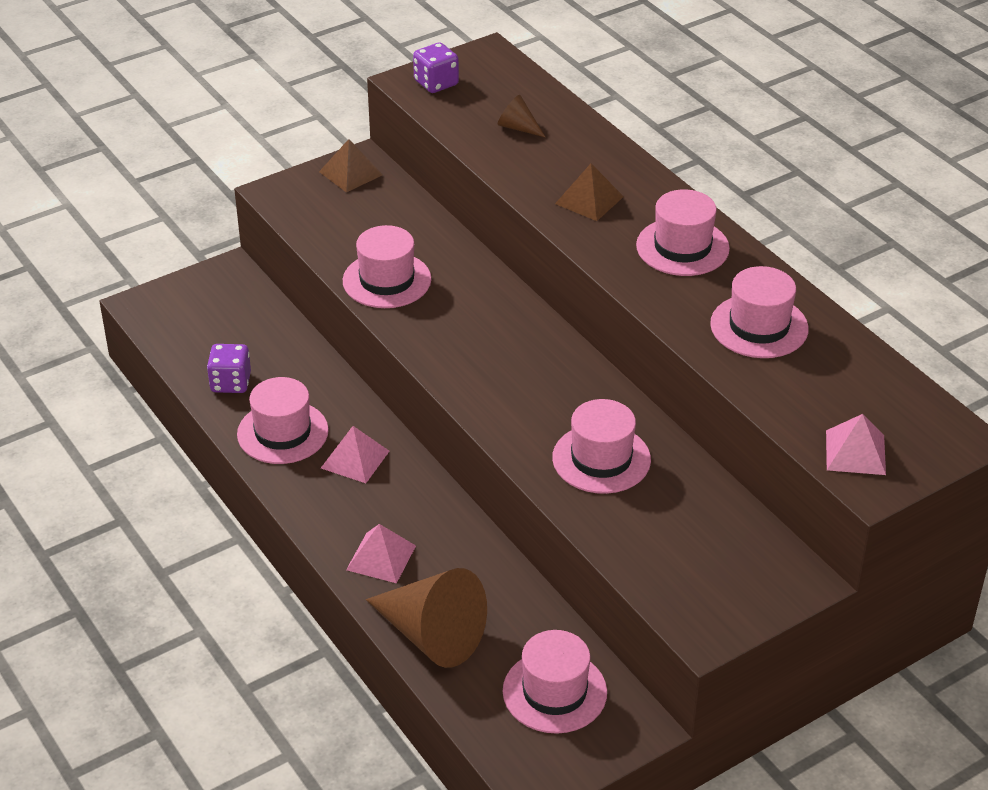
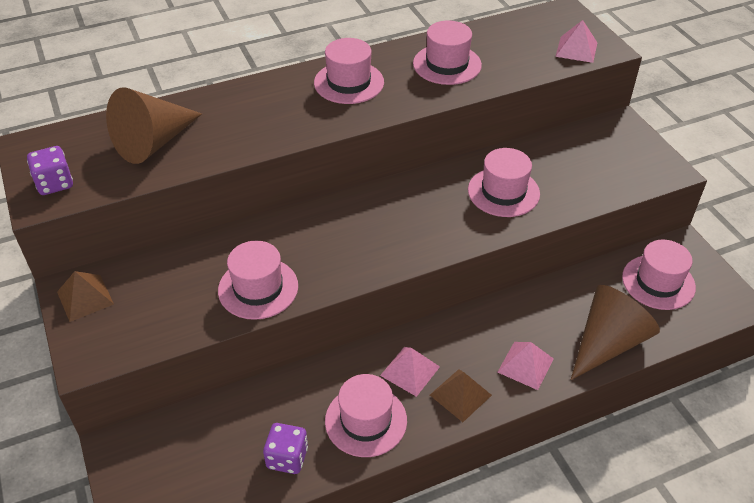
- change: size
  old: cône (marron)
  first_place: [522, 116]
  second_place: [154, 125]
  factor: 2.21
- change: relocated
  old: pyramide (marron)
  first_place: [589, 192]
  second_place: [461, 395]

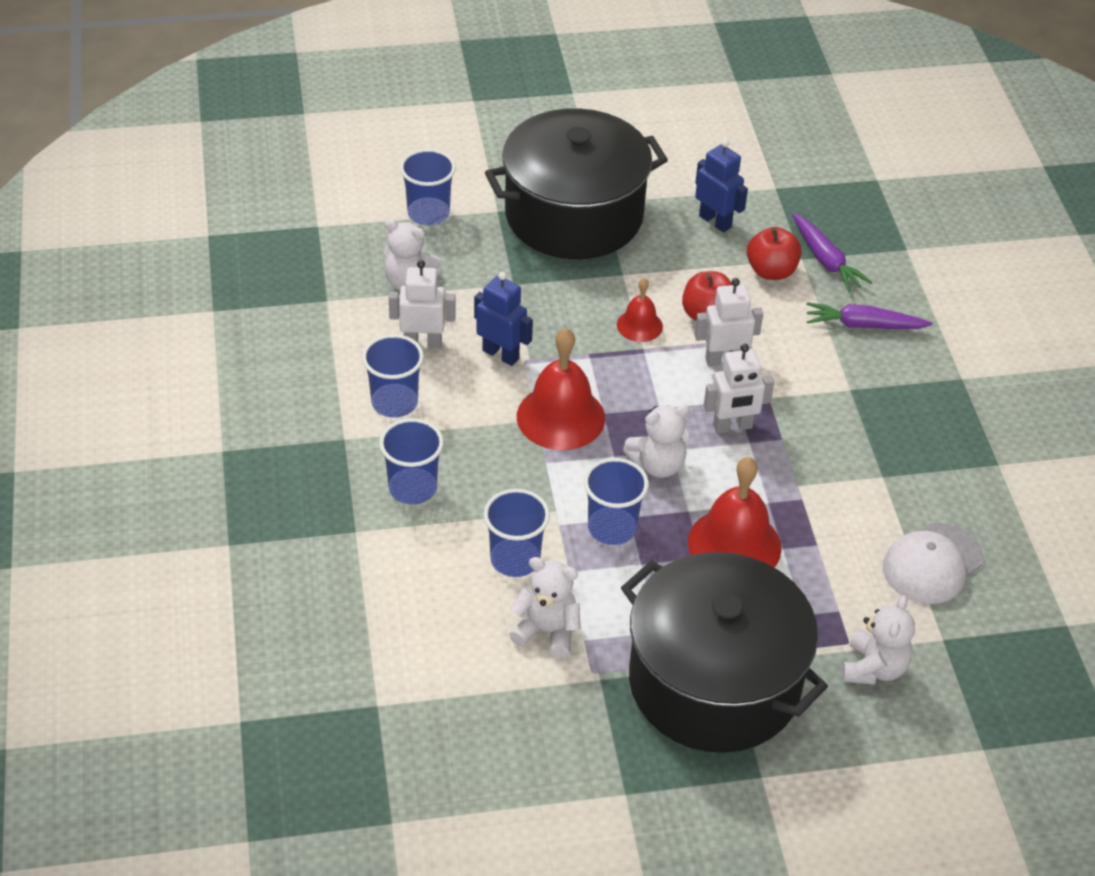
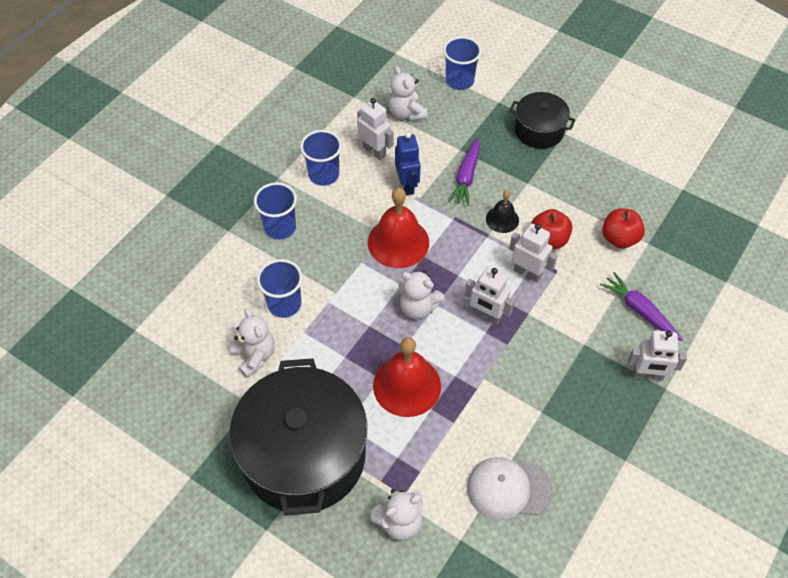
- change: size
  old: marmite (noir)
  first_place: [576, 183]
  second_place: [542, 120]
  factor: 0.51
- change: missing
  old: gobelet (bleu)
  first_place: [616, 501]
- change: colour
  old: cloche (rouge)
  new: cloche (noir)
  first_place: [640, 310]
  second_place: [502, 211]
- change: missing
  old: robot (bleu)
  first_place: [721, 186]
- change: relocated
  old: carotte (violet)
  first_place: [832, 252]
  second_place: [464, 171]
- change: appeared
  new: robot (blanc)
  second_place: [657, 355]

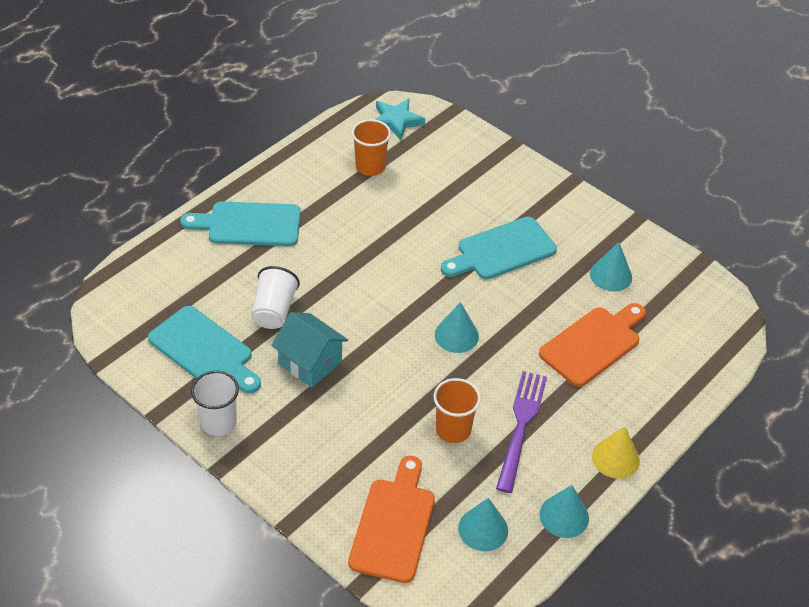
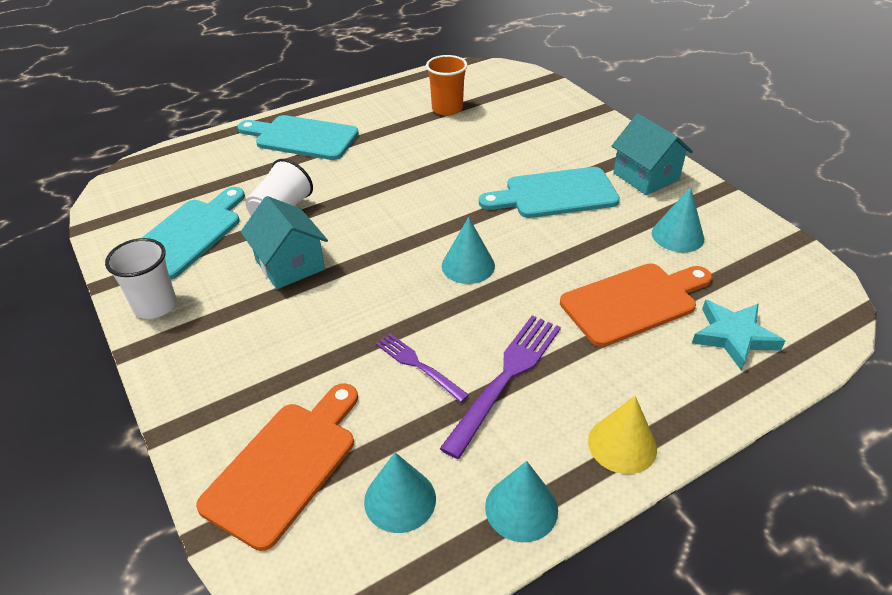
- change: spun
  old: planche à découper (turquoise)
  first_place: [204, 349]
  second_place: [193, 233]
  degrees: -120
- change: relocated
  old: étoile (turquoise)
  first_place: [400, 119]
  second_place: [738, 335]
- change: exchanged
  old: gobelet (orange)
  new: fourchette (violet)
  first_place: [457, 410]
  second_place: [422, 367]
- change: appeared
  new: maison (turquoise)
  second_place: [652, 154]

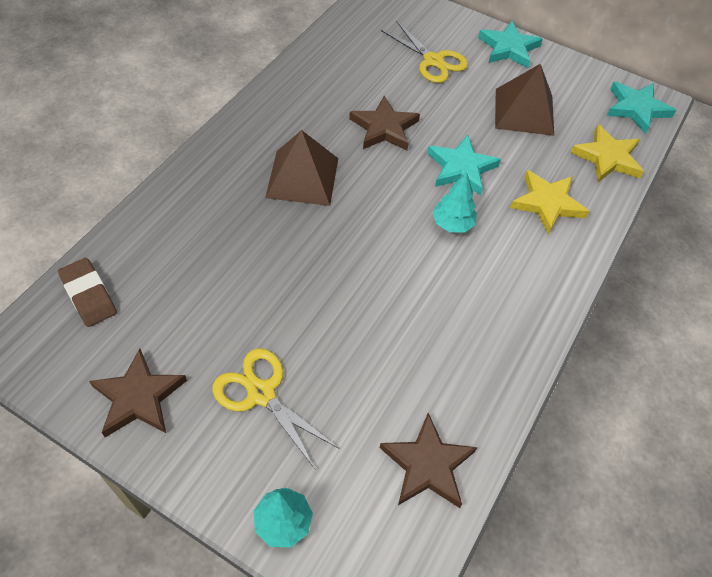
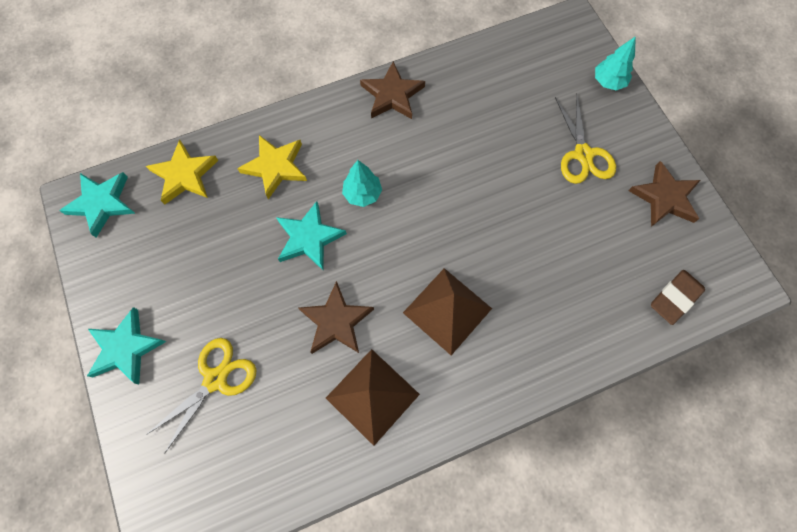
- change: spun
  old: gomme (marron)
  first_place: [87, 292]
  second_place: [678, 297]
  degrees: 45
- change: relocated
  old: étoile (marron)
  first_place: [428, 460]
  second_place: [392, 90]
- change: spun
  old: ciseaux (jaune)
  first_place: [424, 52]
  second_place: [201, 396]
  degrees: 45
- change: relocated
  old: pyramide (marron)
  first_place: [524, 100]
  second_place: [373, 397]

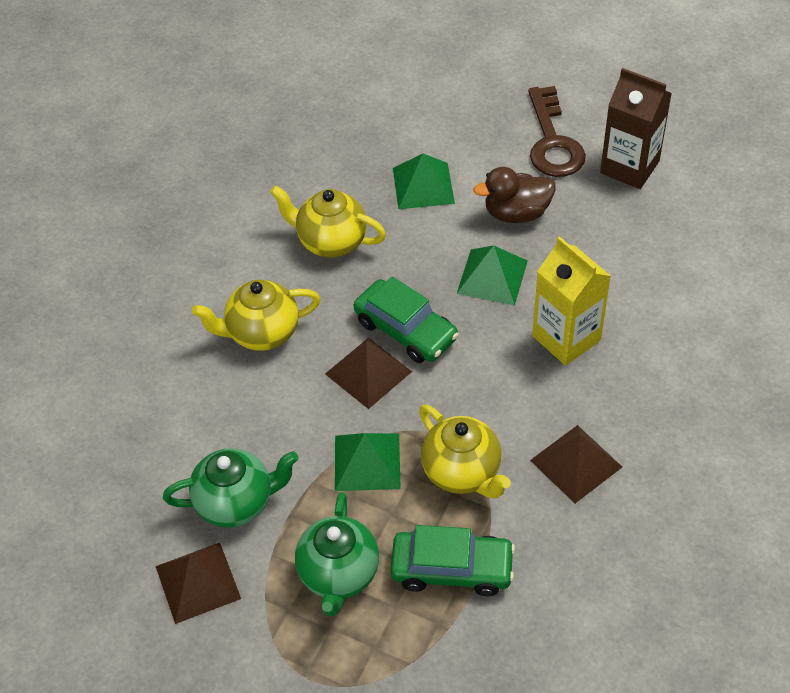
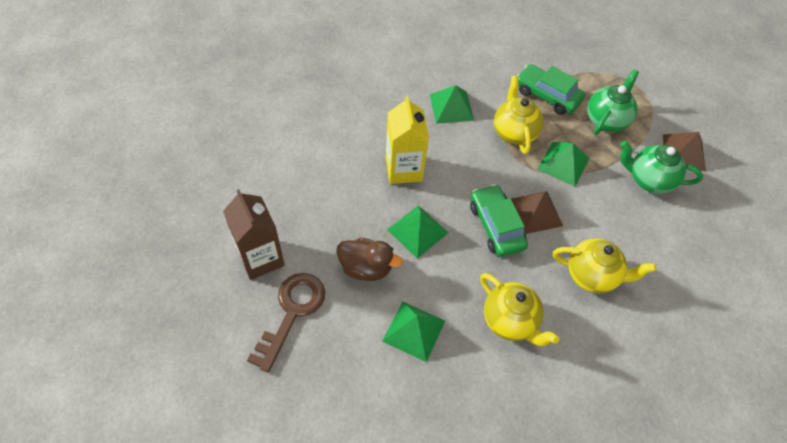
- change: colour
  old: pyramide (marron)
  new: pyramide (vert)
  first_place: [576, 464]
  second_place: [452, 104]

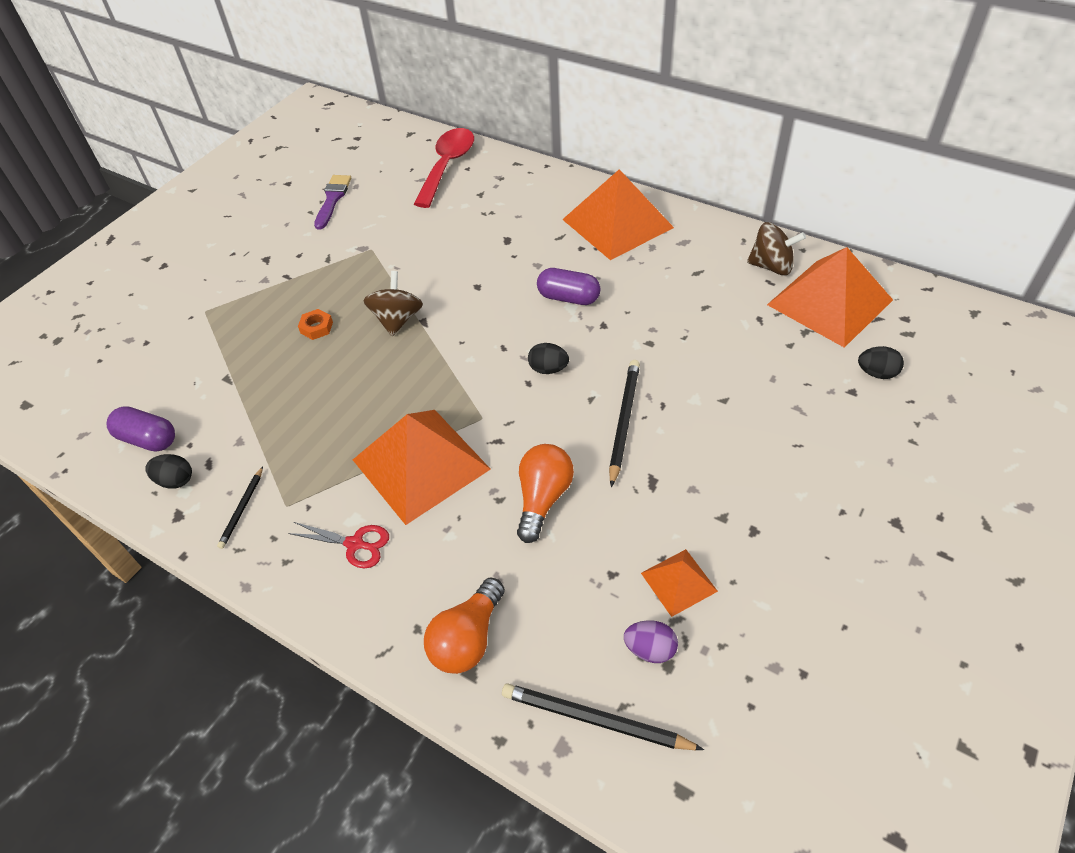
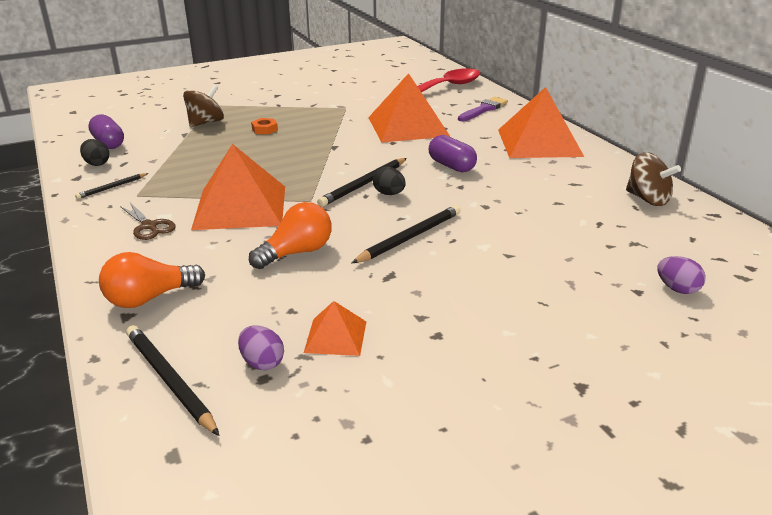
- change: colour
  old: ciseaux (rouge)
  new: ciseaux (marron)
  first_place: [338, 545]
  second_place: [148, 221]
- change: relocated
  old: pinceau (violet)
  first_place: [332, 202]
  second_place: [483, 109]
- change: relocated
  old: toupie (marron)
  first_place: [393, 303]
  second_place: [203, 106]
- change: relocated
  old: pyramide (orange)
  first_place: [830, 297]
  second_place: [409, 108]
- change: colour
  old: œuf (noir)
  new: œuf (violet)
  first_place: [881, 362]
  second_place: [681, 275]
- change: appeared
  new: crayon (noir)
  second_place: [362, 182]

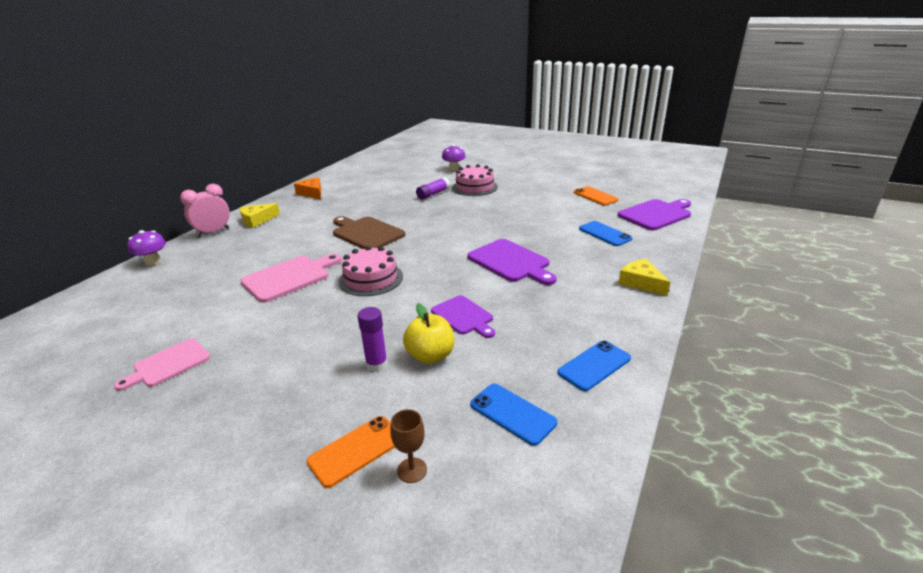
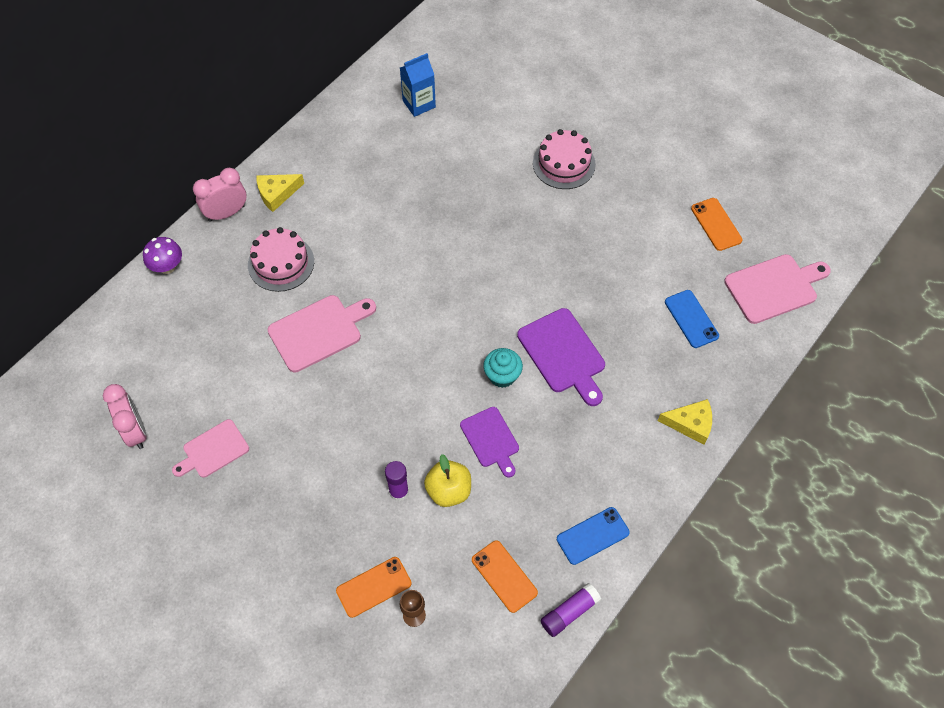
- change: missing
  old: fromage (orange)
  first_place: [307, 188]
- change: missing
  old: planche à découper (marron)
  first_place: [369, 232]
- change: relocated
  old: gâteau (rose)
  first_place: [371, 271]
  second_place: [281, 259]
- change: relocated
  old: bâton de colle (violet)
  first_place: [433, 188]
  second_place: [571, 610]
- change: missing
  old: champignon (violet)
  first_place: [454, 157]
- change: colour
  old: téléphone (bleu)
  new: téléphone (orange)
  first_place: [514, 415]
  second_place: [505, 576]
- change: colour
  old: planche à découper (violet)
  new: planche à découper (rose)
  first_place: [654, 214]
  second_place: [777, 289]
- change: spun
  old: fromage (jaune)
  first_place: [644, 277]
  second_place: [685, 422]
  degrees: 120
- change: appeared
  new: réveil (rose)
  second_place: [125, 416]
- change: appeared
  new: brique de lait (bleu)
  second_place: [418, 85]
- change: appeared
  new: muffin (turquoise)
  second_place: [503, 368]

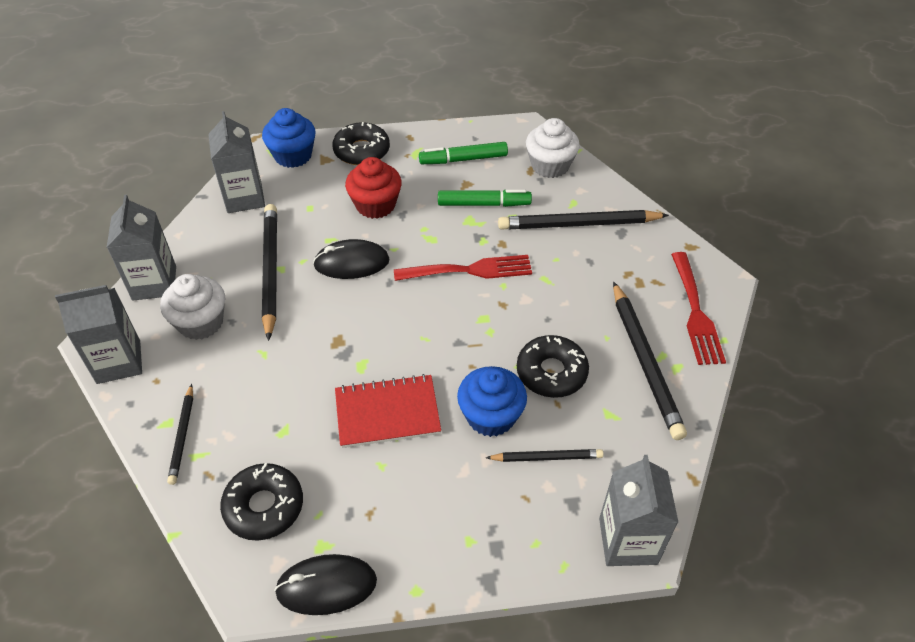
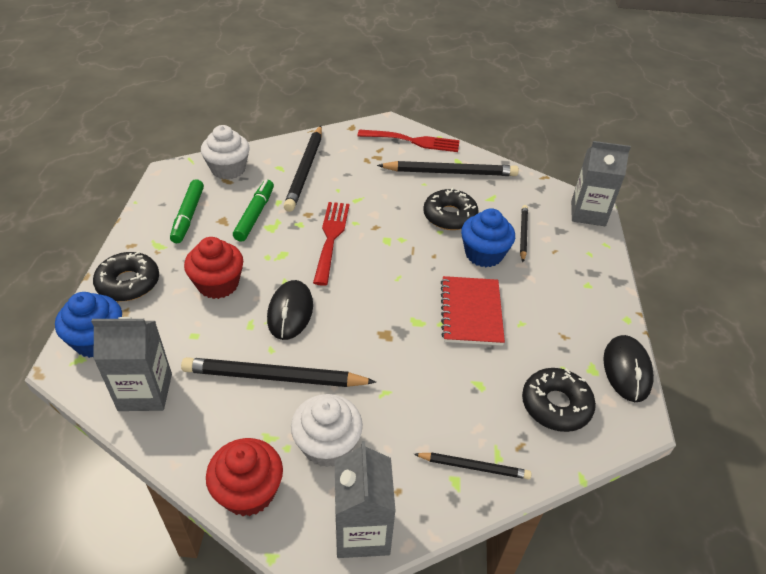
- change: exchanged
  old: brique de lait (gris)
  new: muffin (rouge)
  first_place: [141, 247]
  second_place: [244, 477]

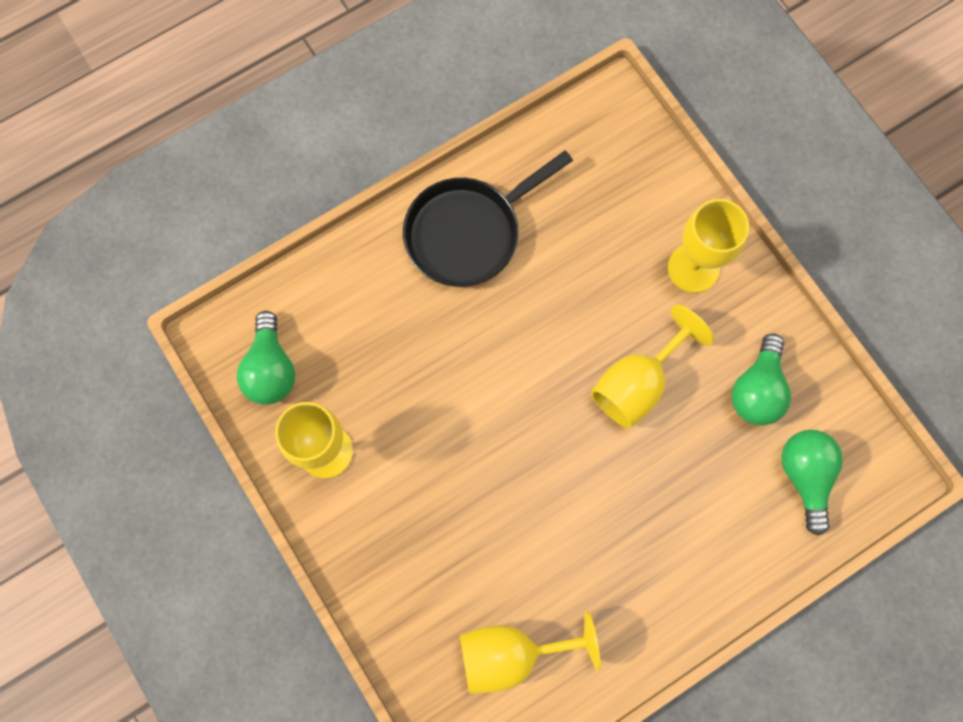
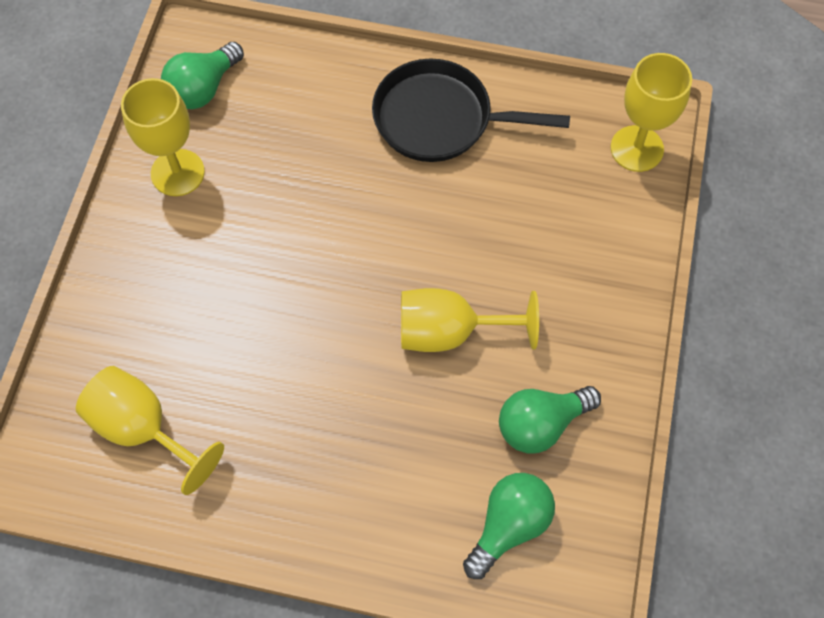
- change: relocated
  old: verre à pied (jaune)
  first_place: [708, 246]
  second_place: [651, 112]

